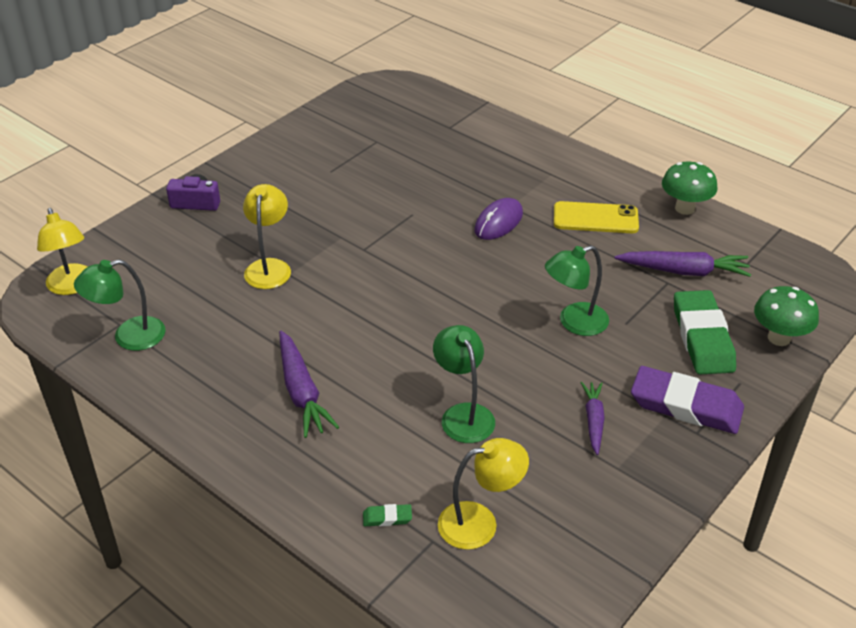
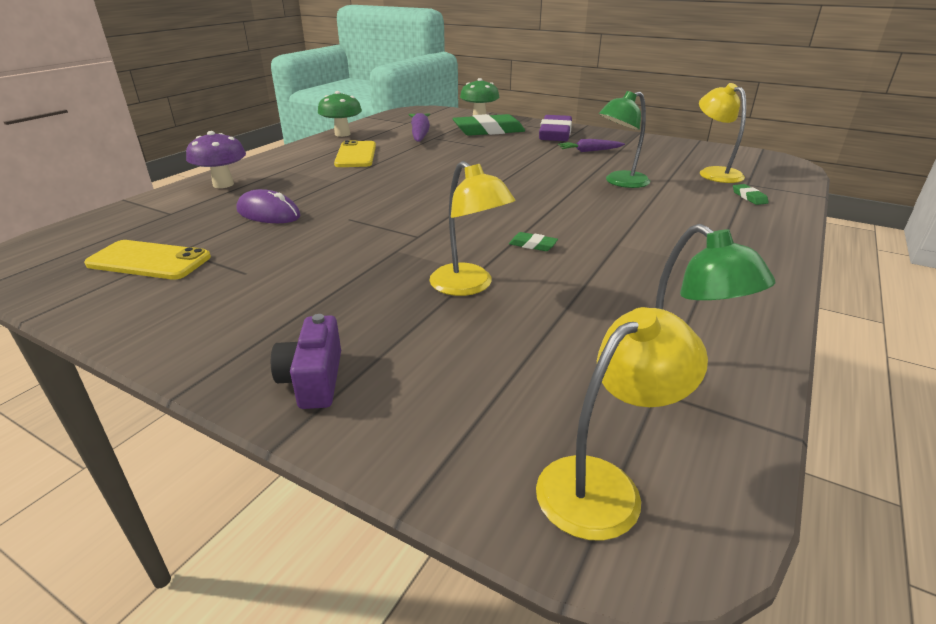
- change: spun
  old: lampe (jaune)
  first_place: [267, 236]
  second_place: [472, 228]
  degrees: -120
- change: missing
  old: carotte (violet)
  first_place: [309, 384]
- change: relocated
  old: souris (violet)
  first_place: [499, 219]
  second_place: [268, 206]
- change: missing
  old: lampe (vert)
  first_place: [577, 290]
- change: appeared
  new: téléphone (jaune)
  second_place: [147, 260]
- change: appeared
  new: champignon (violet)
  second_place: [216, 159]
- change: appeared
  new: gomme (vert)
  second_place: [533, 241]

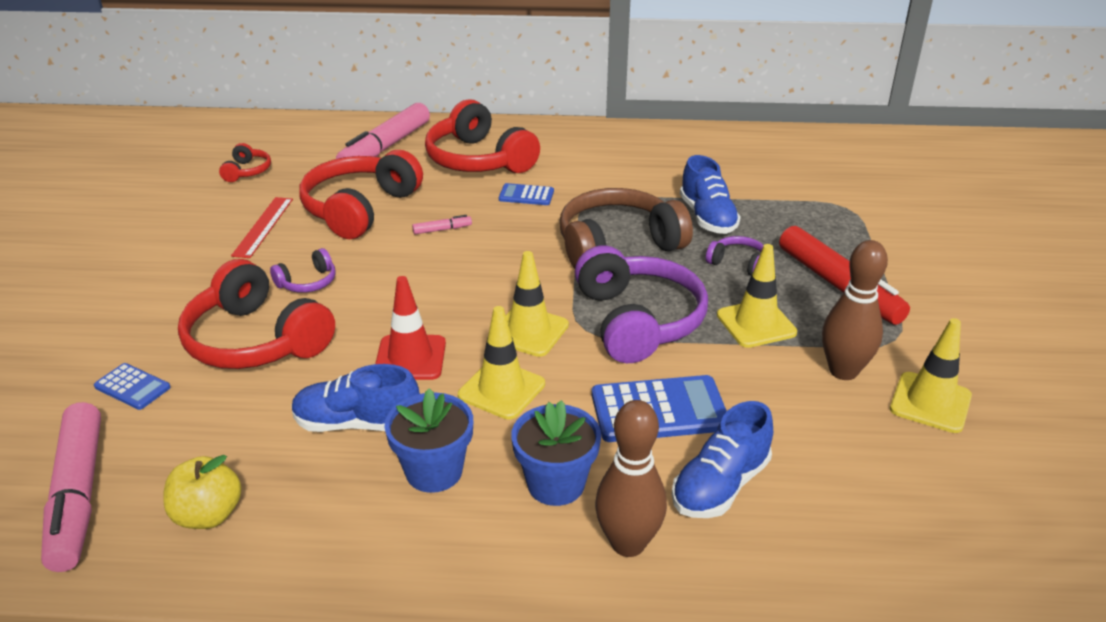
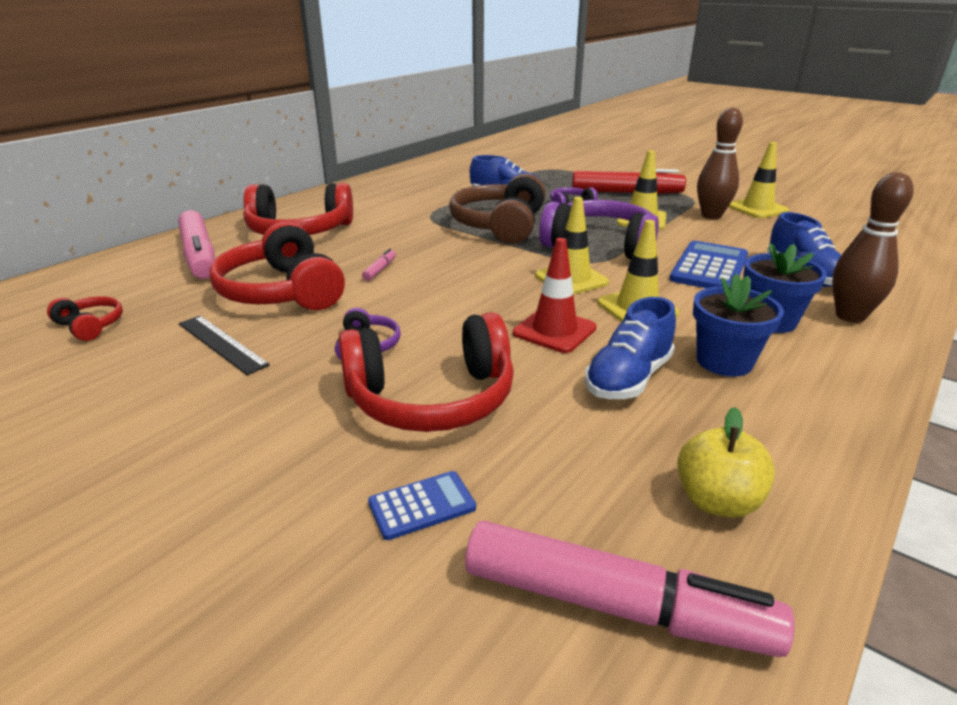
- change: colour
  old: règle (rouge)
  new: règle (noir)
  first_place: [262, 227]
  second_place: [224, 345]
- change: missing
  old: calculatrice (bleu)
  first_place: [526, 194]

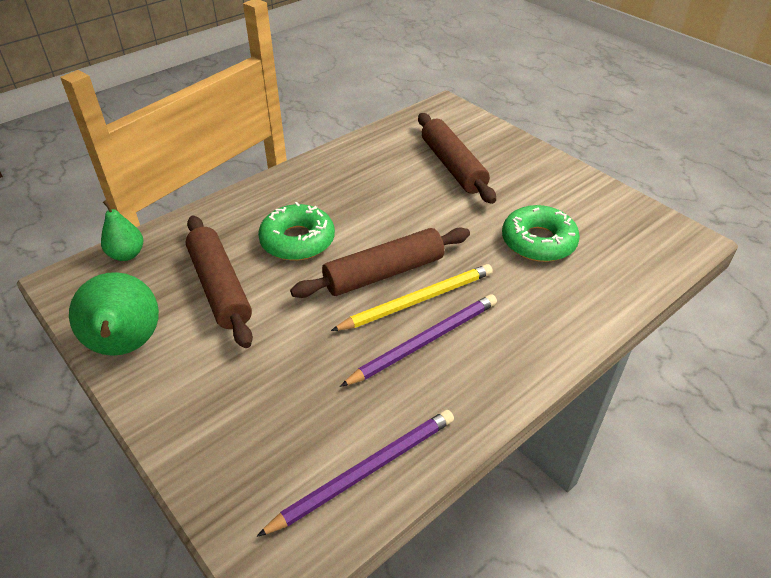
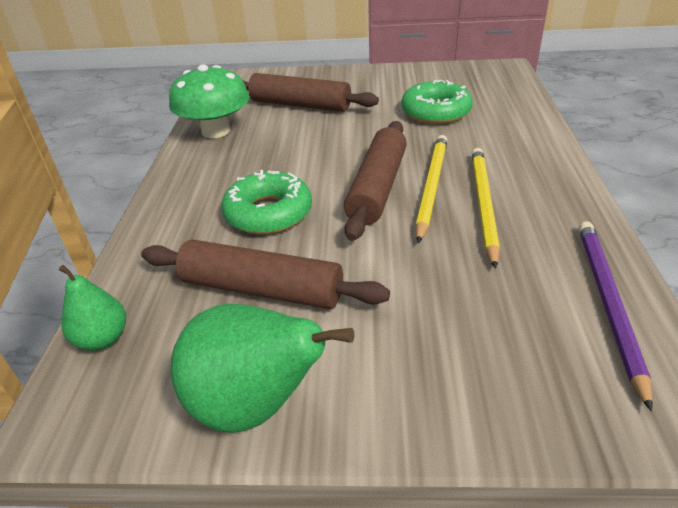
- change: colour
  old: crayon (violet)
  new: crayon (jaune)
  first_place: [418, 340]
  second_place: [486, 208]
- change: appeared
  new: champignon (vert)
  second_place: [209, 101]

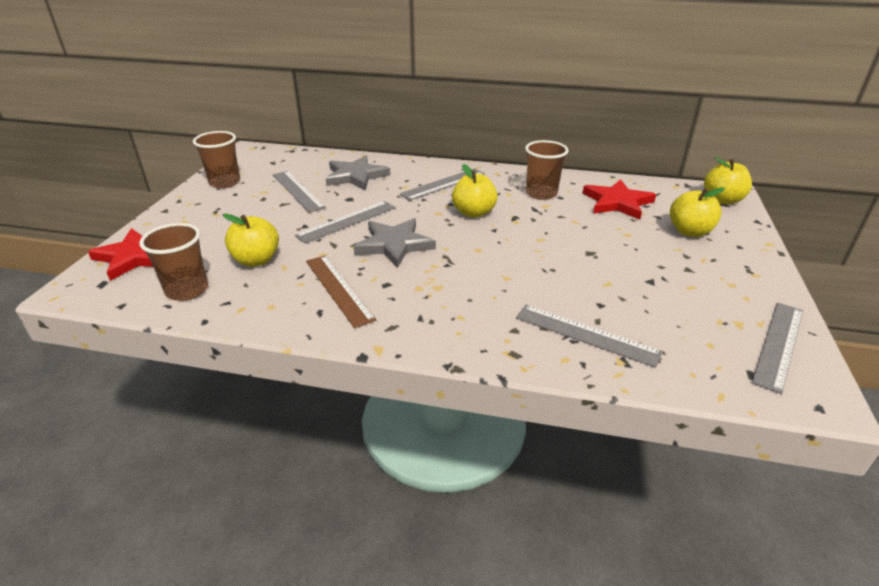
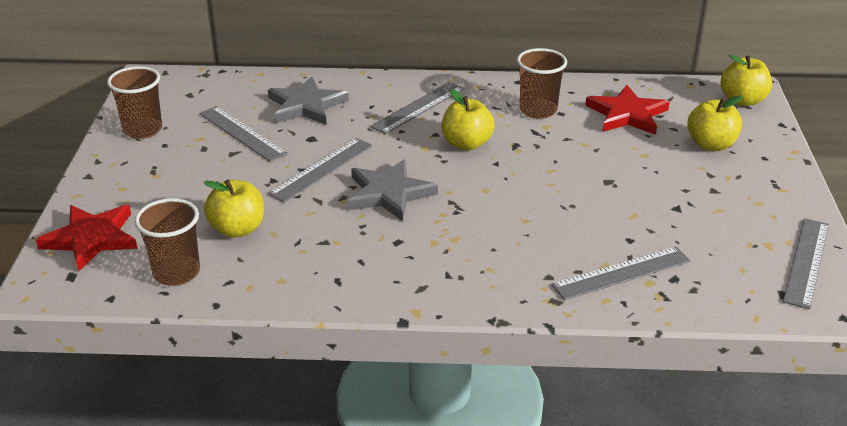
- change: missing
  old: règle (marron)
  first_place: [341, 291]
- change: spun
  old: règle (gris)
  first_place: [589, 336]
  second_place: [621, 273]
  degrees: -45

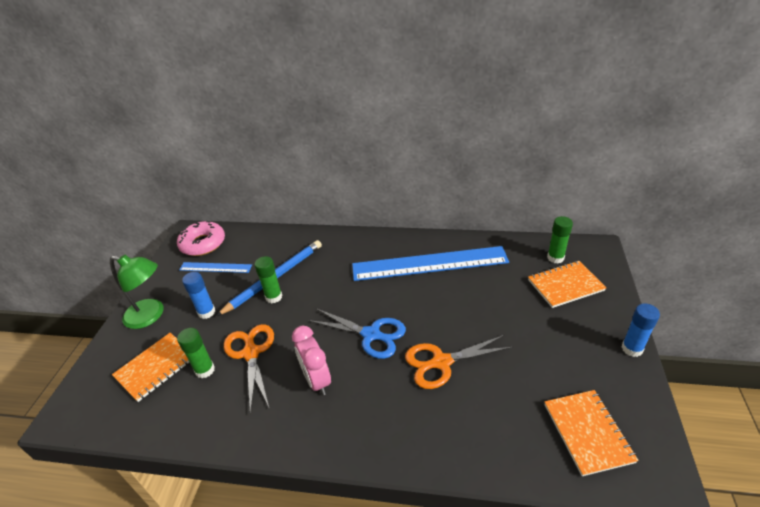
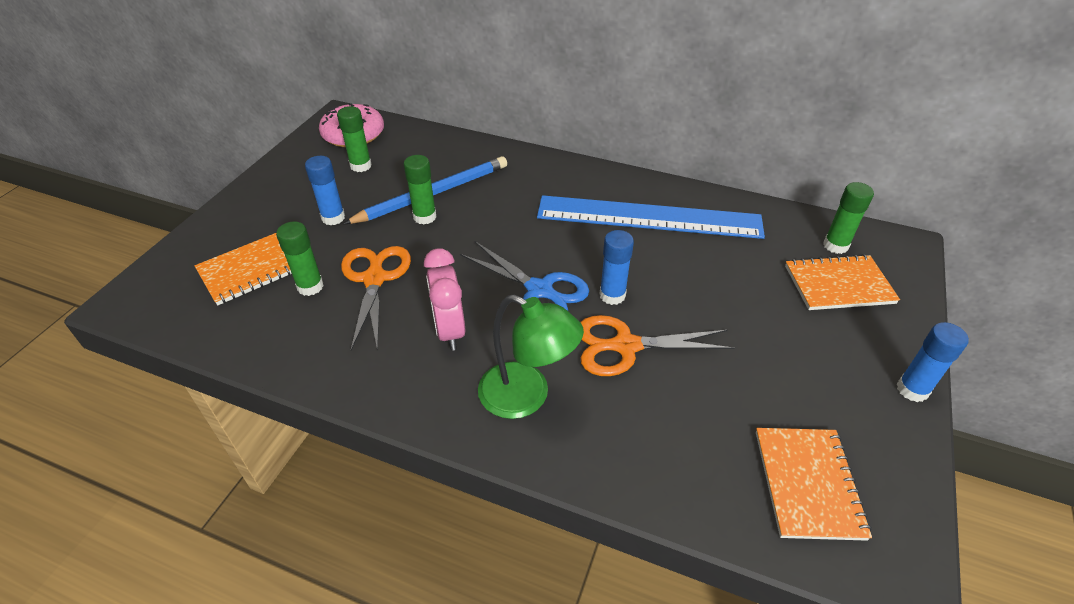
- change: relocated
  old: lampe (vert)
  first_place: [137, 292]
  second_place: [531, 356]
- change: exchanged
  old: règle (bleu)
  new: bâton de colle (vert)
  first_place: [215, 267]
  second_place: [354, 139]
- change: appeared
  new: bâton de colle (bleu)
  second_place: [617, 267]

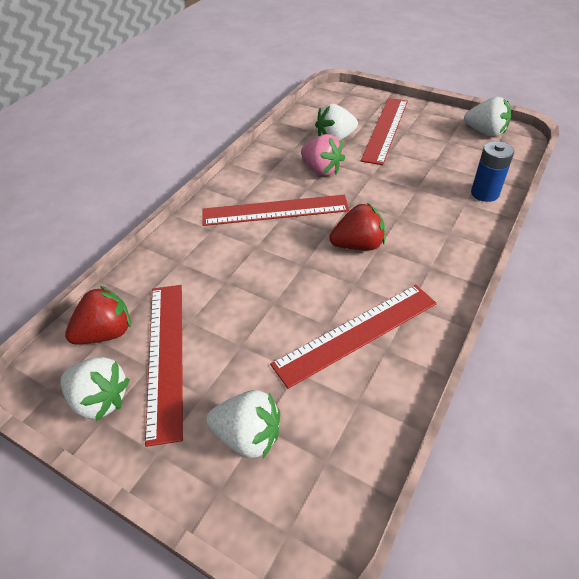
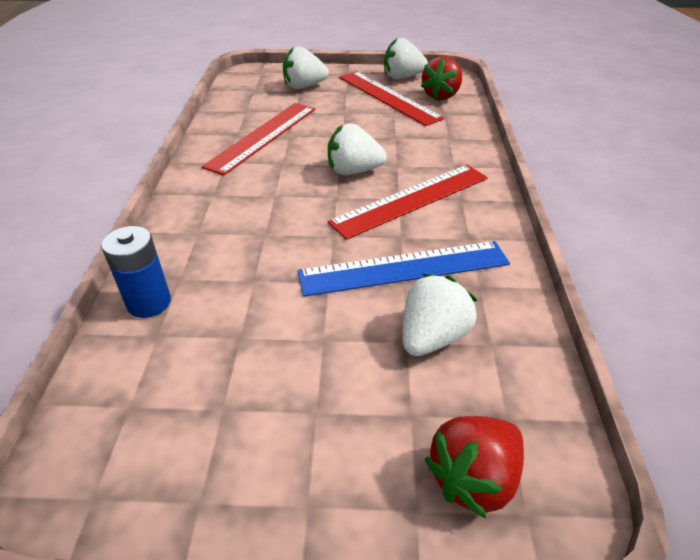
- change: exchanged
  old: fraise (rose)
  new: règle (bleu)
  first_place: [323, 155]
  second_place: [403, 269]
- change: relocated
  old: fraise (rouge)
  first_place: [357, 226]
  second_place: [474, 467]
- change: missing
  old: règle (rouge)
  first_place: [384, 131]
- change: relocated
  old: fraise (blanc)
  first_place: [487, 116]
  second_place: [357, 149]

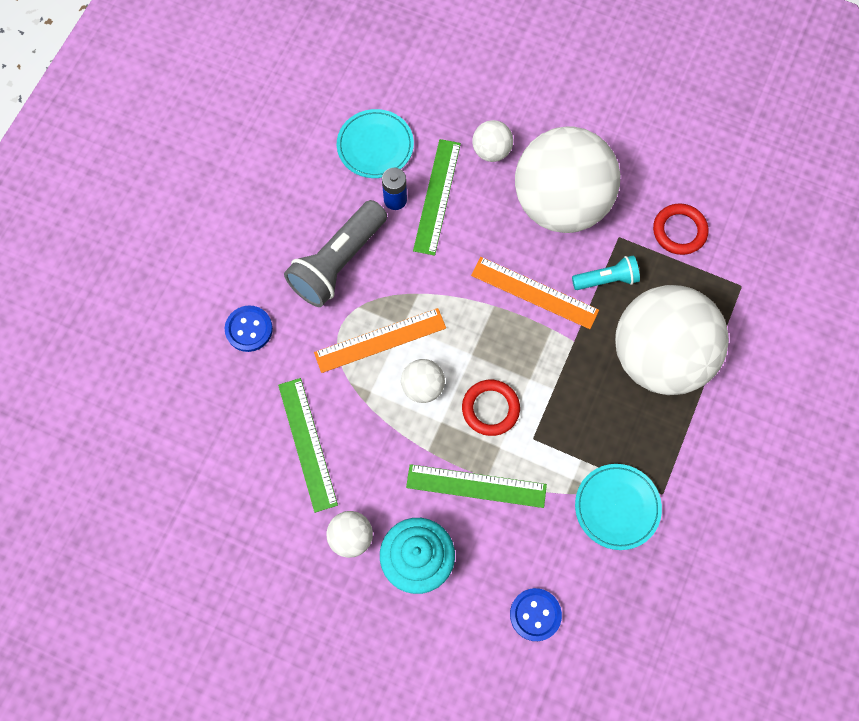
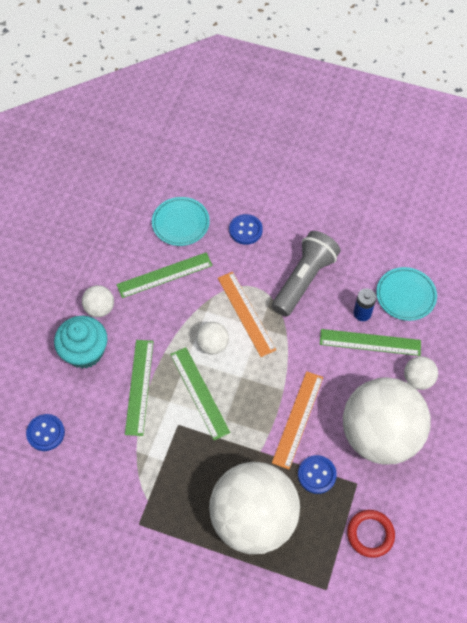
- change: spun
  old: lampe de poche (gris)
  first_place: [335, 253]
  second_place: [306, 274]
  degrees: 90
- change: exchanged
  old: anneau (rouge)
  new: règle (vert)
  first_place: [491, 408]
  second_place: [200, 393]
- change: exchanged
  old: lampe de poche (turquoise)
  new: bouton (bleu)
  first_place: [606, 272]
  second_place: [317, 474]
- change: relocated
  old: assiette (turquoise)
  first_place: [618, 507]
  second_place: [181, 221]

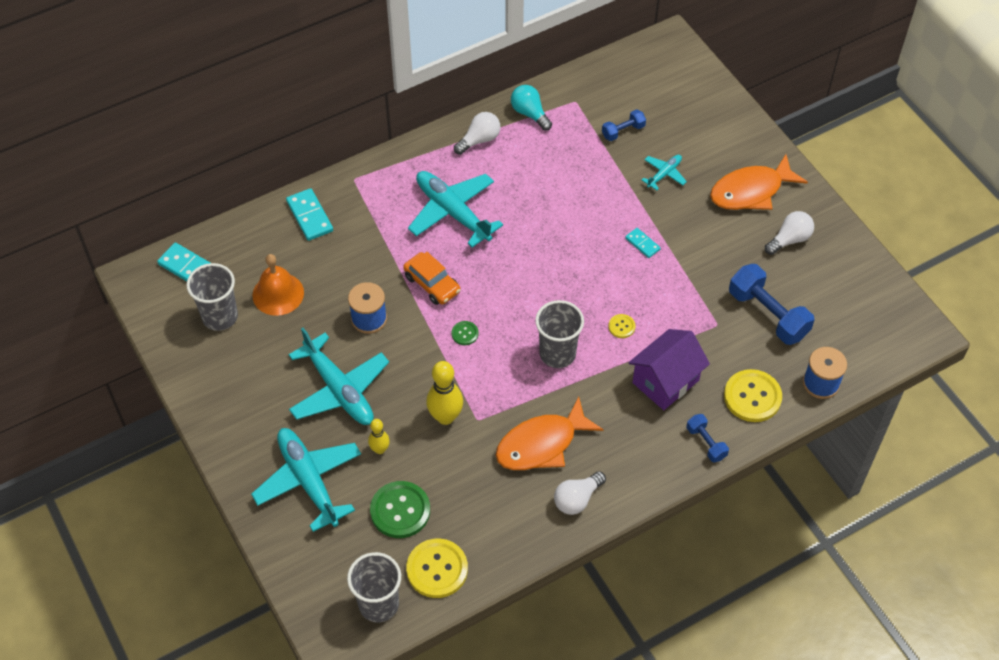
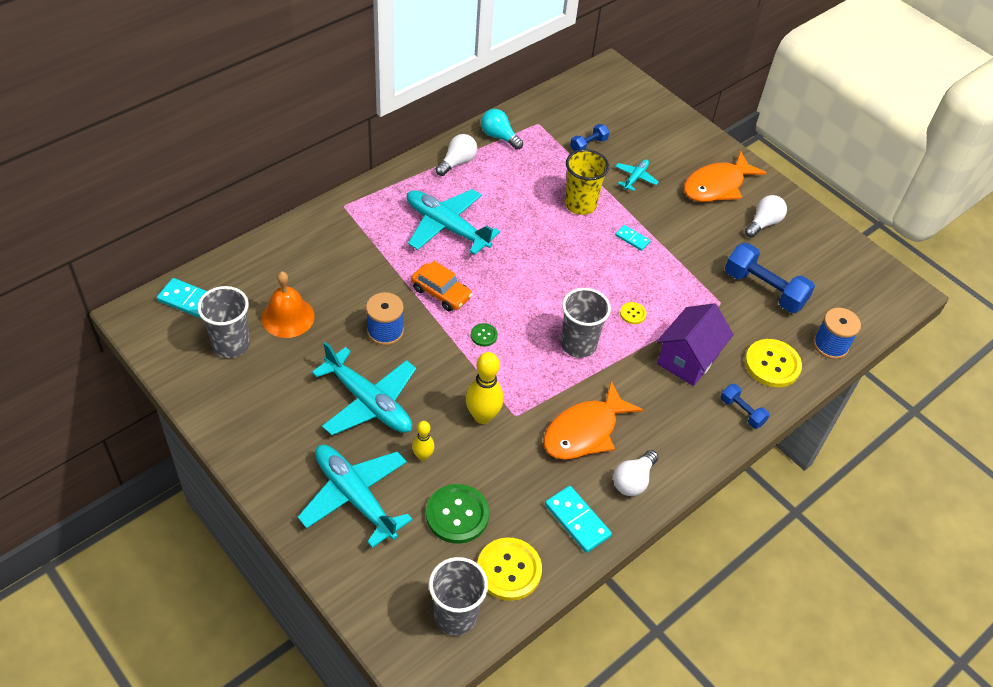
- change: relocated
  old: domino (turquoise)
  first_place: [309, 214]
  second_place: [578, 519]
- change: appeared
  new: gobelet (jaune)
  second_place: [586, 182]

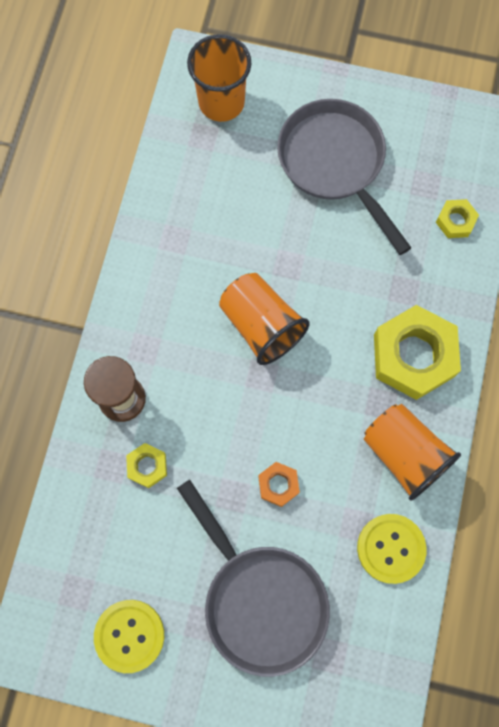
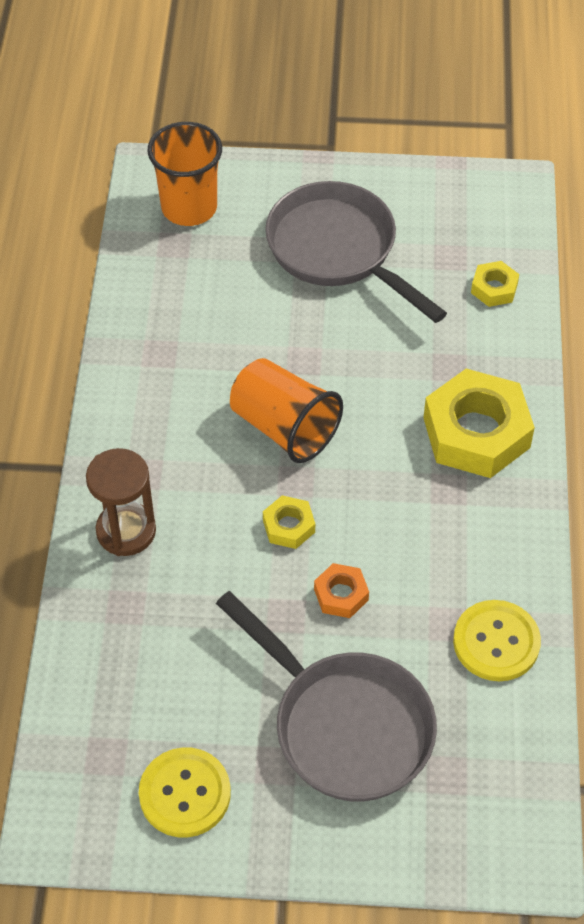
- change: relocated
  old: écrou (jaune)
  first_place: [146, 465]
  second_place: [289, 522]
- change: missing
  old: gobelet (orange)
  first_place: [412, 452]

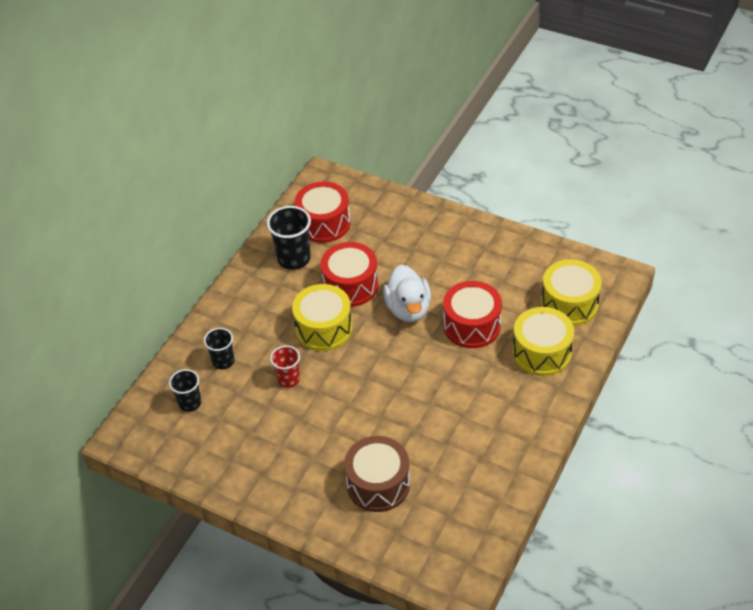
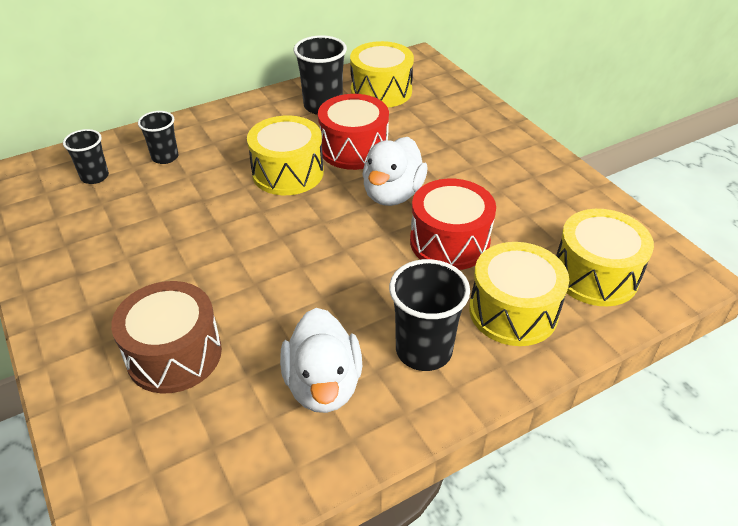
- change: missing
  old: gobelet (rouge)
  first_place: [285, 367]
- change: colour
  old: tambour (rouge)
  new: tambour (jaune)
  first_place: [322, 212]
  second_place: [382, 74]
- change: appeared
  new: canard (blanc)
  second_place: [321, 360]
- change: appeared
  new: gobelet (noir)
  second_place: [429, 315]

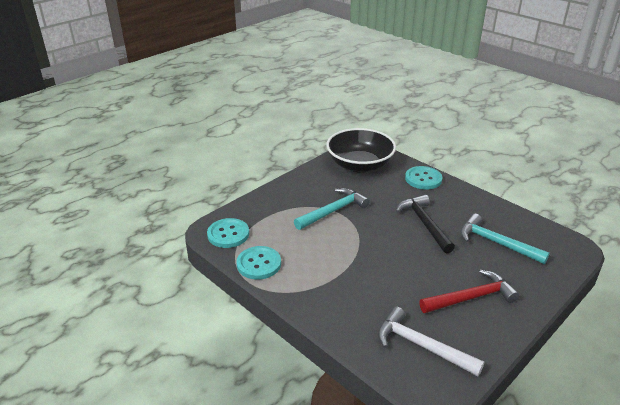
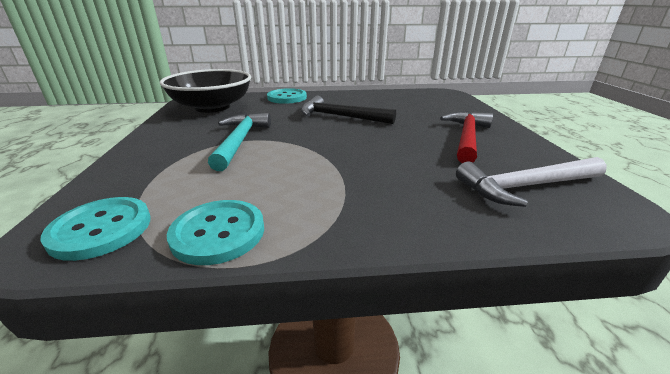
- change: missing
  old: marteau (turquoise)
  first_place: [505, 239]

